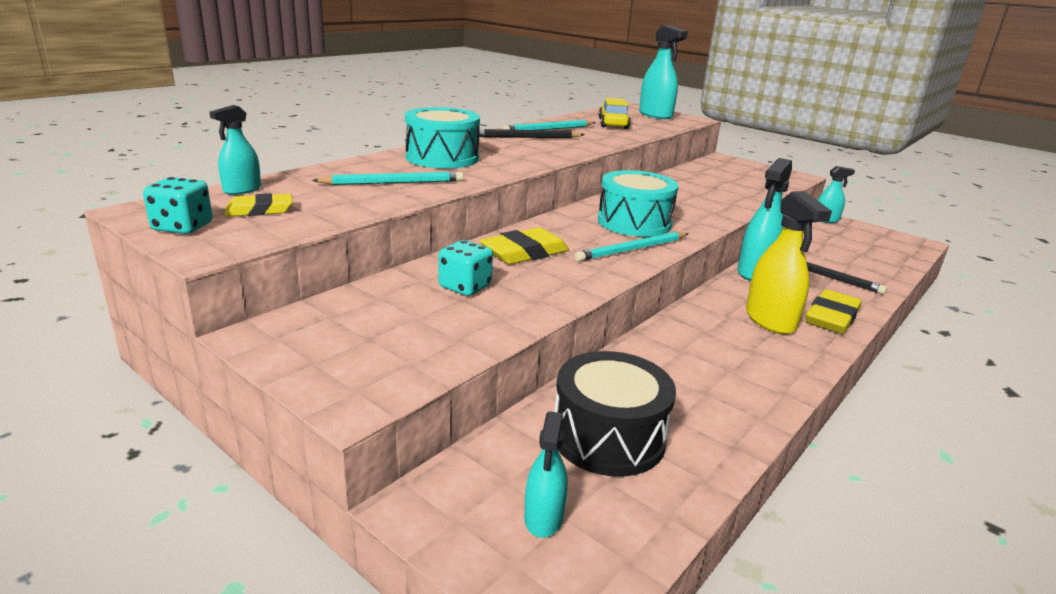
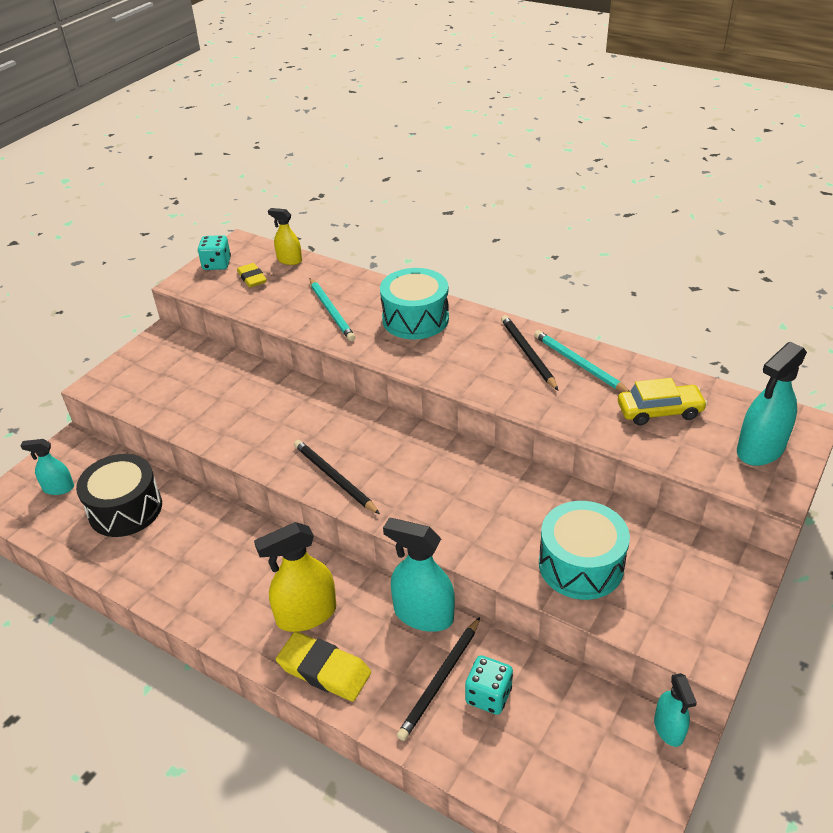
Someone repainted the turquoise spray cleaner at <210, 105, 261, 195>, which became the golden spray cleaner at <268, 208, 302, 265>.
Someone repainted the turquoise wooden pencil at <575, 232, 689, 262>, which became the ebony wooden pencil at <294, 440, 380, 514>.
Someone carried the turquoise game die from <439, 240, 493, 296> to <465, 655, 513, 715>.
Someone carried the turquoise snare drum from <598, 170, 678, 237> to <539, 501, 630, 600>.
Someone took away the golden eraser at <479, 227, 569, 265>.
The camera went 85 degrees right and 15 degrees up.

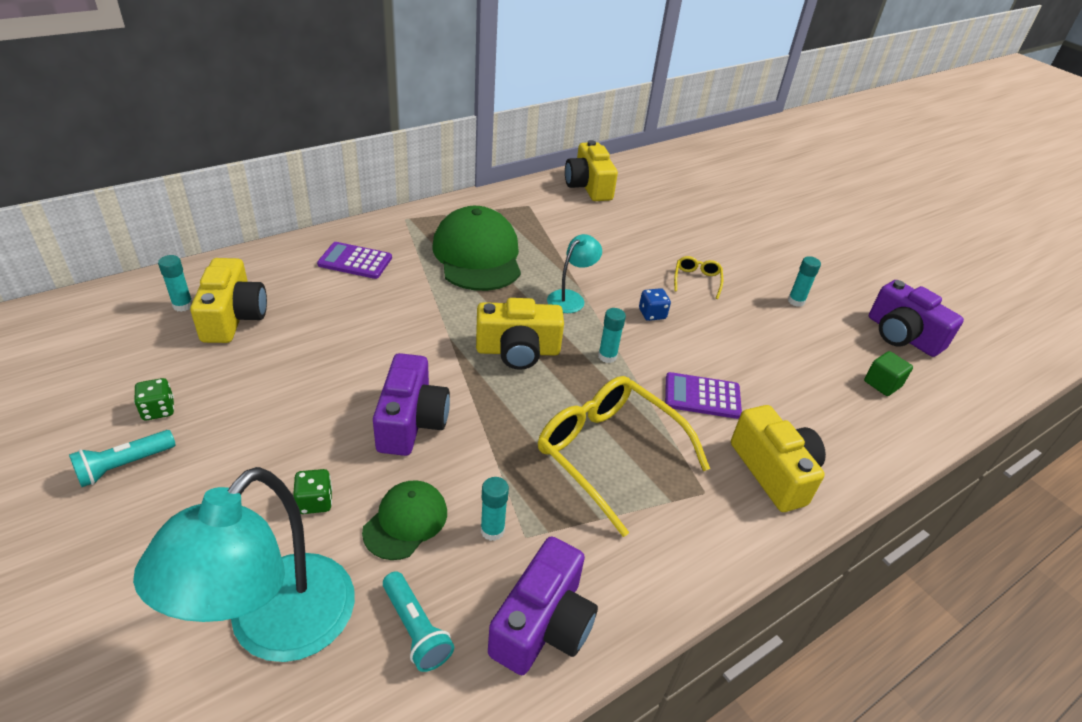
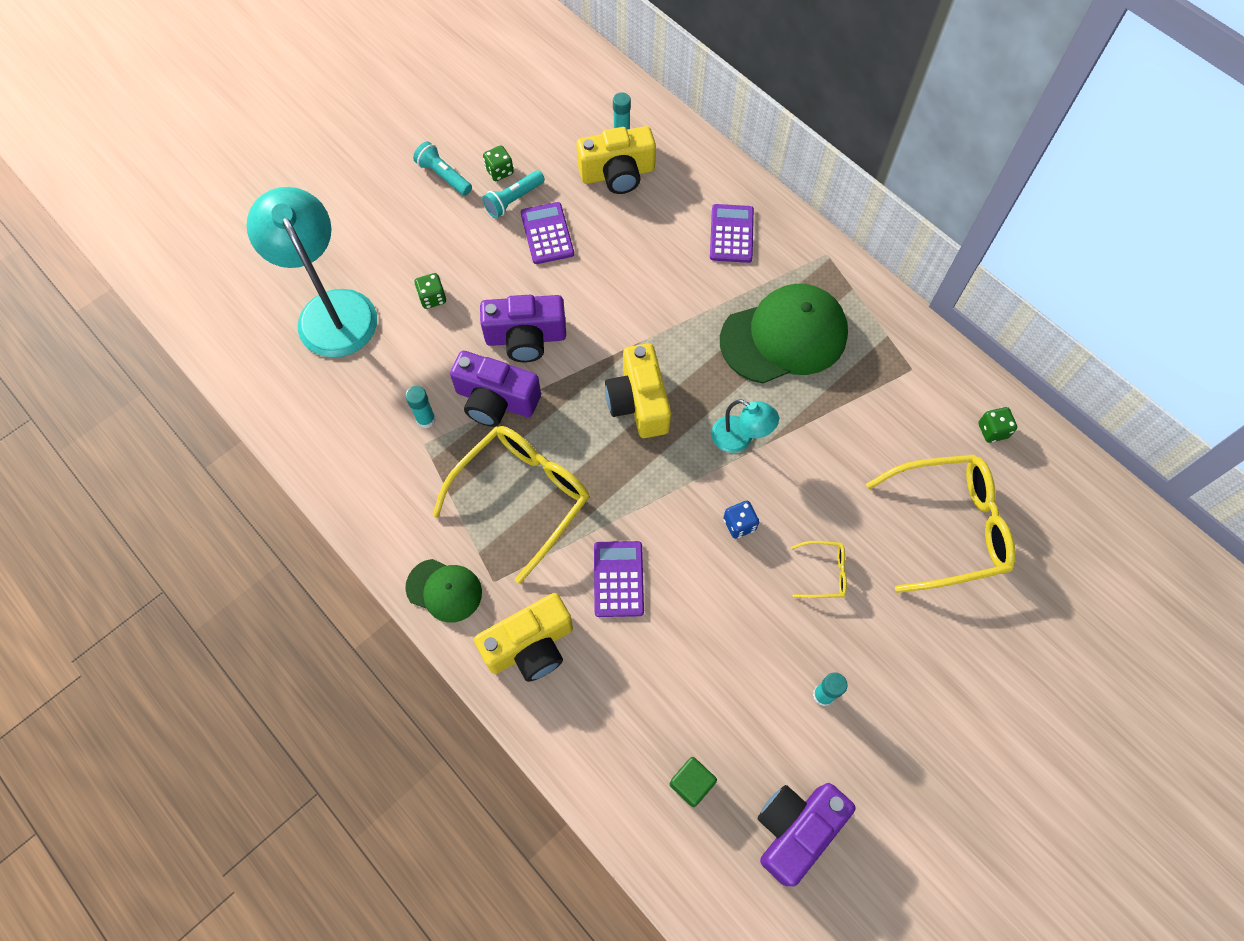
Someone rotated the turquoise lamp at <133, 467, 355, 662> by 45 degrees clockwise.
Someone carried the leaf-green cap from <362, 480, 447, 560> to <405, 559, 482, 622>.
Someone carried the violet photo camera from <488, 536, 598, 675> to <450, 351, 541, 427>.
Someone carried the turquoise pocket torch from <383, 571, 454, 672> to <482, 170, 545, 218>.
Someone put down the violet calculator at <521, 202, 574, 264>.
Someone put down the golden eyeglasses at <866, 455, 1016, 593>.
Someone swapped the golden photo camera at <565, 140, 618, 201> for the leaf-green game die at <978, 407, 1017, 443>.
Someone took away the turquoise glue stick at <598, 308, 626, 363>.
The camera went 85 degrees right and 25 degrees up.

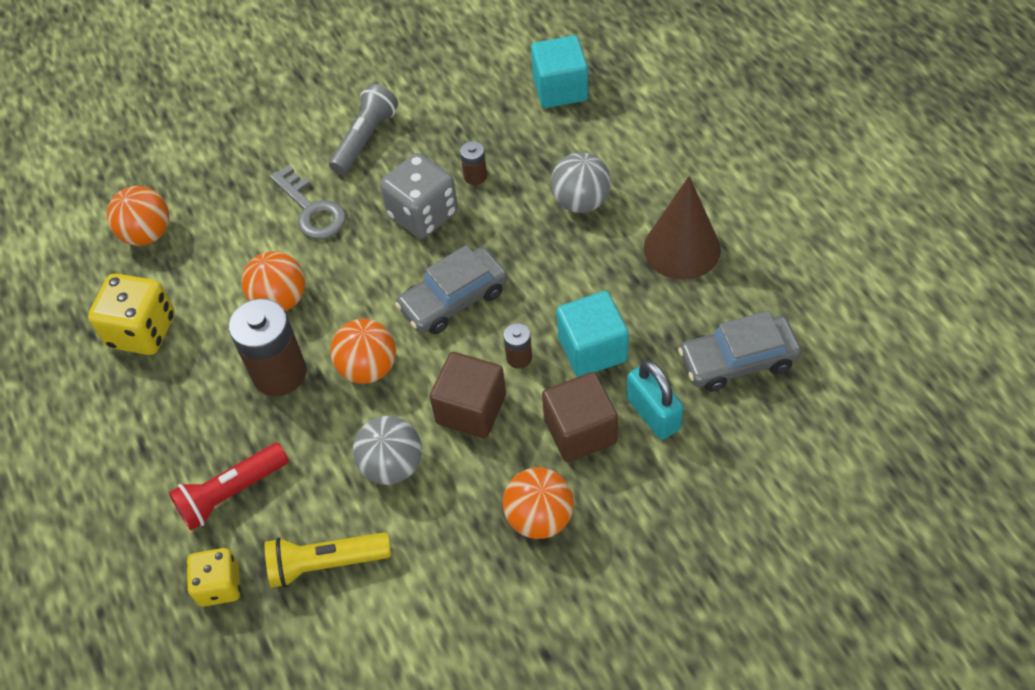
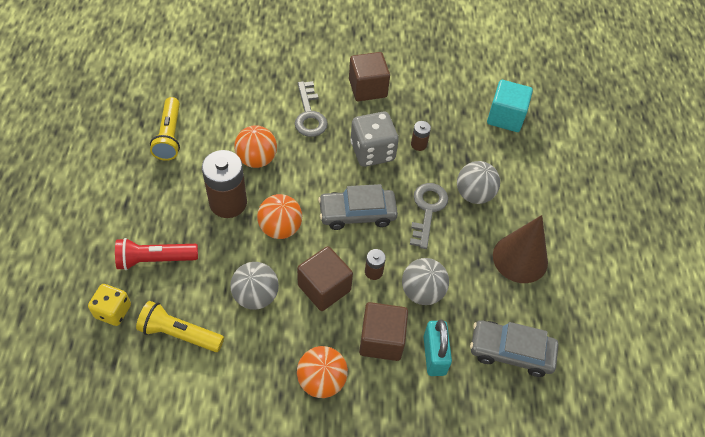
Someone swapped the golden game die at <88, 273, 175, 355> for the golden pocket torch at <150, 97, 180, 161>.
Someone swapped the grey pocket torch at <329, 84, 398, 175> for the brown solid cube at <349, 52, 390, 101>.
Someone swapped the turquoise solid cube at <557, 291, 629, 377> for the grey play ball at <402, 258, 449, 305>.
Someone put down the grey door key at <410, 183, 448, 249>.
Someone took away the orange-coloured play ball at <107, 186, 169, 246>.
The camera went 20 degrees right and 0 degrees up.

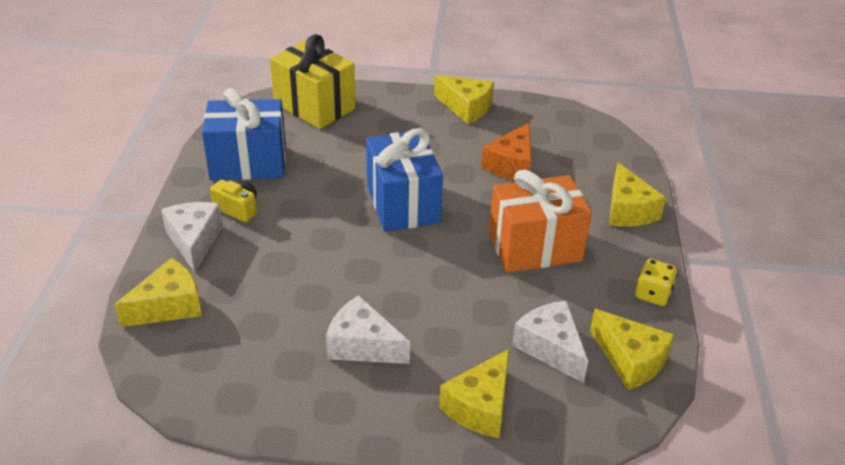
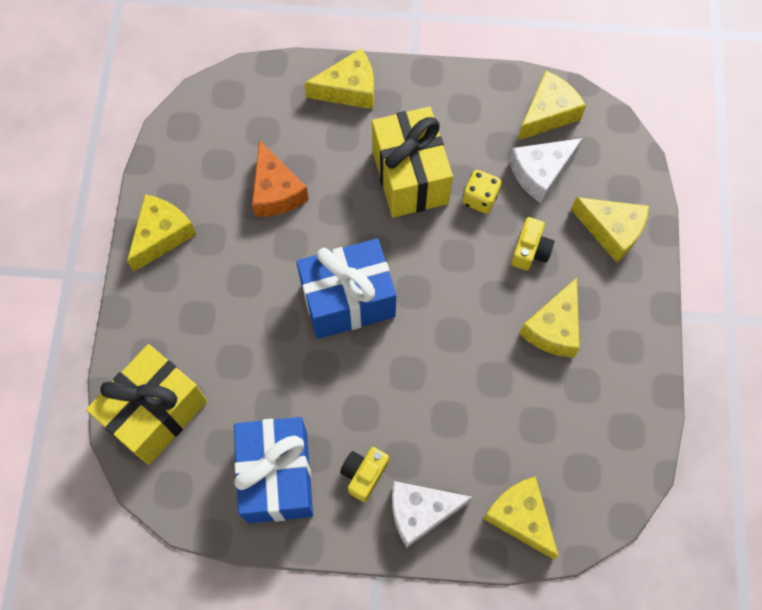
Someone rotated the orange-coloured cheese at <481, 123, 532, 180> by 45 degrees clockwise.
Someone repainted the orange-coloured present at <489, 170, 592, 273>, which became the golden present at <372, 107, 453, 217>.
Someone carried the golden game die from <635, 259, 677, 306> to <462, 170, 501, 214>.
Someone put down the golden photo camera at <511, 217, 554, 271>.
Someone repainted the pure white cheese at <326, 295, 410, 364>, which became the golden cheese at <519, 278, 579, 358>.
The camera went 90 degrees left and 30 degrees up.

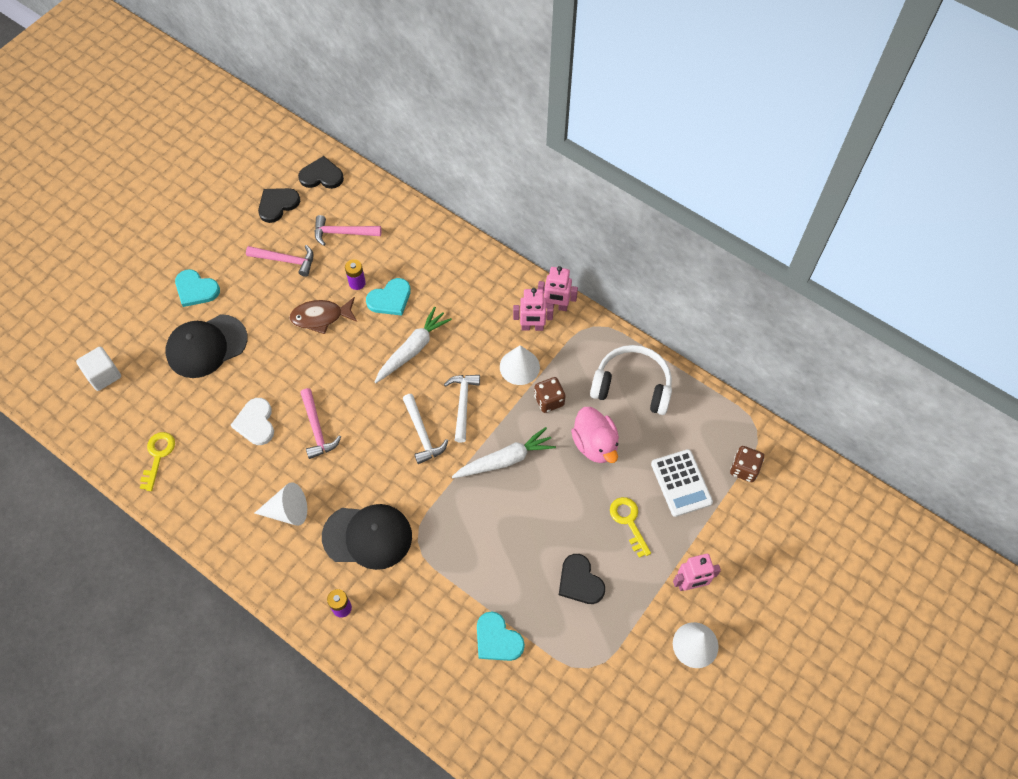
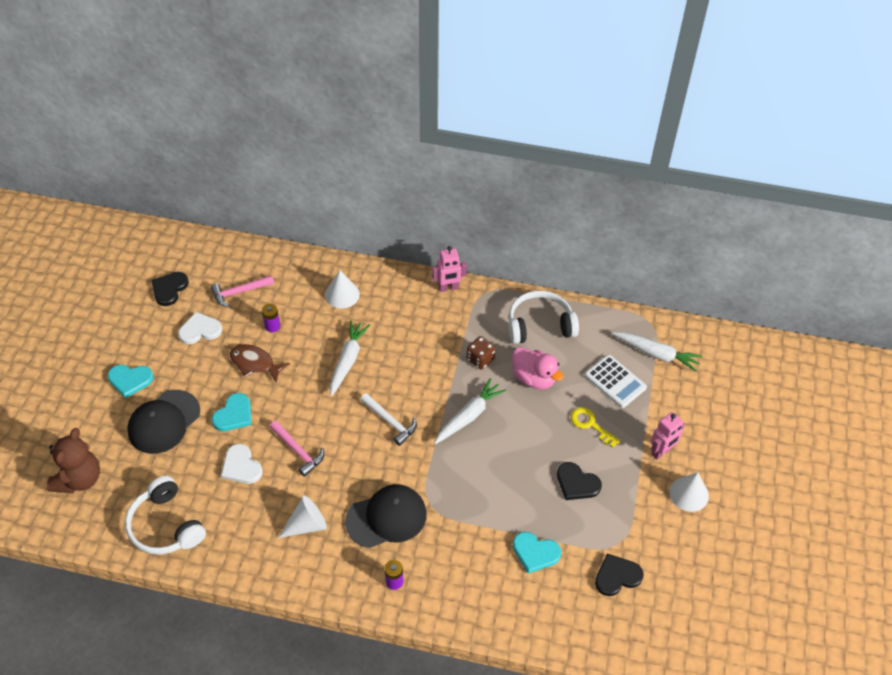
Someone swapped the pure white solid cube at <76, 347, 121, 391> for the brown teddy at <47, 428, 100, 493>.
Someone swapped the golden door key at <140, 432, 175, 491> for the pure white headphones at <125, 476, 206, 555>.
Someone swapped the pink claw hammer at <246, 245, 314, 277> for the pure white heart shape at <178, 312, 222, 344>.
Someone carried the turquoise heart shape from <366, 278, 411, 316> to <212, 393, 251, 431>.
Someone rotated the brown fish figure at <289, 297, 357, 334> by 60 degrees clockwise.
Someone carried the pure white cone shape from <500, 345, 540, 385> to <325, 270, 360, 308>.
Someone carried the ebony heart shape from <298, 156, 344, 189> to <595, 554, 644, 596>.
Someone swapped the brown game die at <730, 446, 764, 482> for the pure white toy carrot at <612, 332, 703, 372>.
Someone took away the pure white claw hammer at <444, 375, 480, 443>.
Someone took away the pink robot figure at <513, 288, 553, 331>.
The camera went 25 degrees left and 10 degrees down.

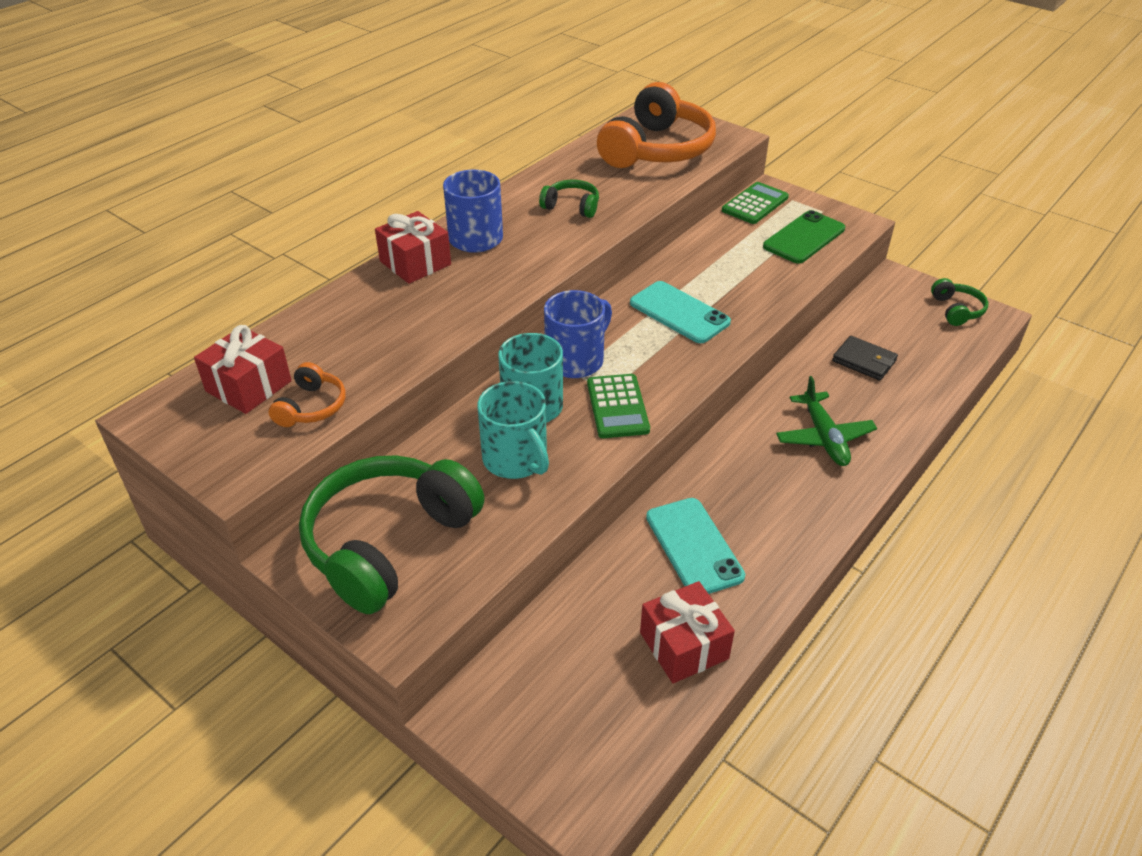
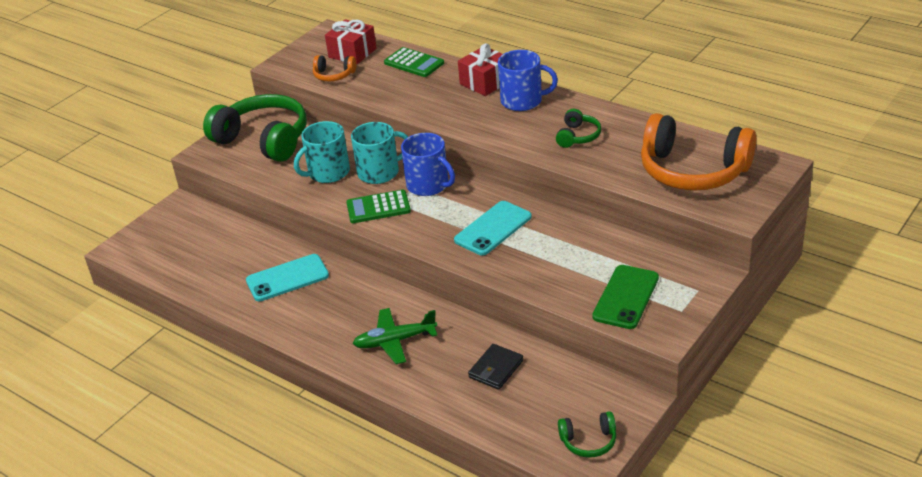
Someone carried the leaf-green calculator from <722, 182, 789, 224> to <384, 47, 444, 77>.
Someone rotated the leaf-green smartphone at <763, 210, 845, 263> by 75 degrees clockwise.
Someone took away the crimson present at <640, 581, 735, 683>.
The camera went 90 degrees right and 5 degrees down.

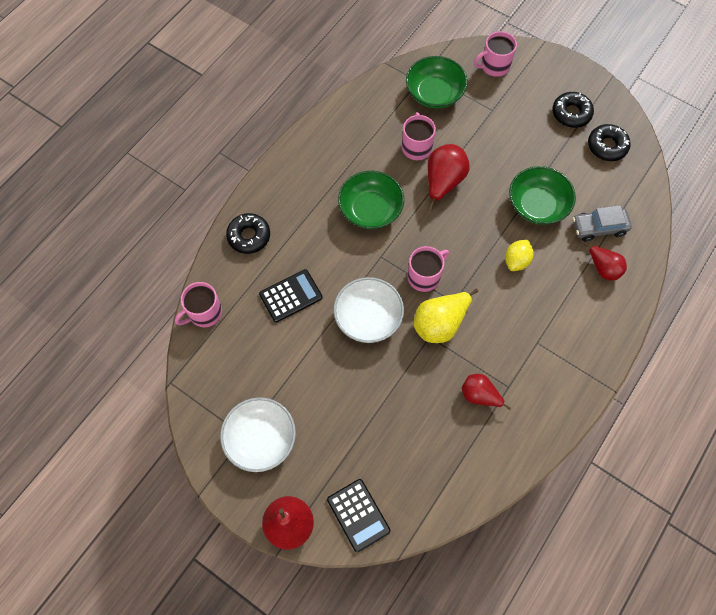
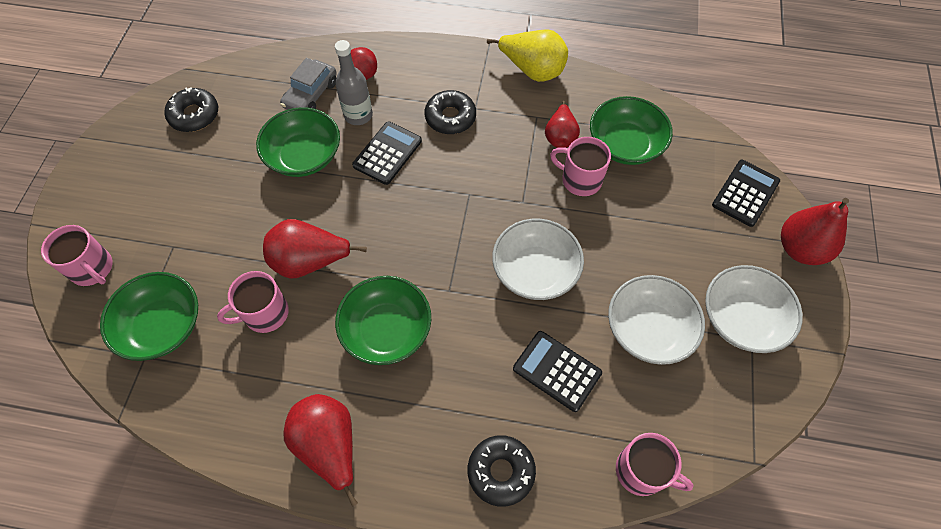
Someone rotated the grey automobile at <573, 205, 632, 242> by 60 degrees clockwise.
Someone put down the crimson pear fruit at <283, 394, 358, 507>.
Someone put down the grey flask at <335, 40, 373, 125>.
Someone swapped the golden citrus fruit at <505, 240, 534, 271> for the ebony calculator at <352, 121, 422, 185>.
Someone carried the ebony glazed donut from <552, 92, 594, 128> to <425, 90, 476, 134>.
Someone carried the golden pear fruit from <414, 289, 478, 343> to <487, 30, 568, 82>.
Someone carried the pink coffee mug from <407, 246, 449, 292> to <550, 137, 611, 196>.
Someone put down the leaf-green serving bowl at <590, 96, 673, 165>.
Someone put down the pure white serving bowl at <608, 275, 705, 365>.
The camera went 115 degrees left and 5 degrees down.

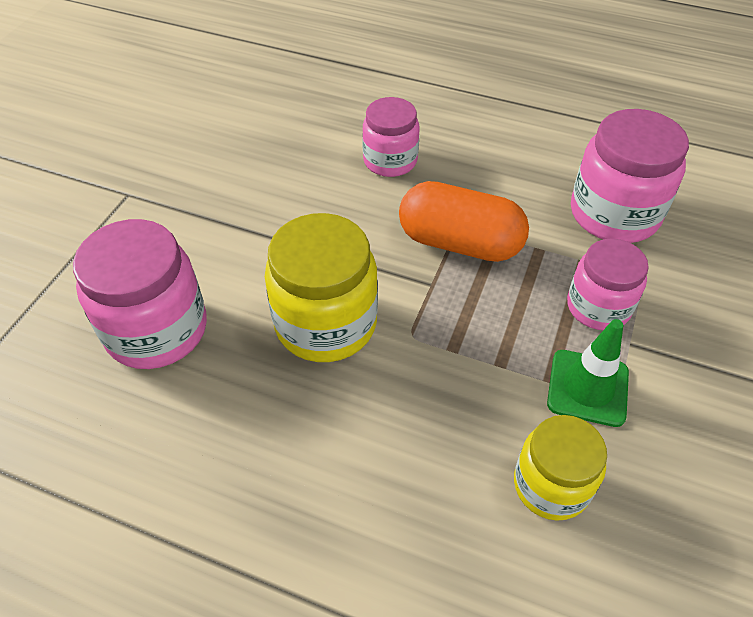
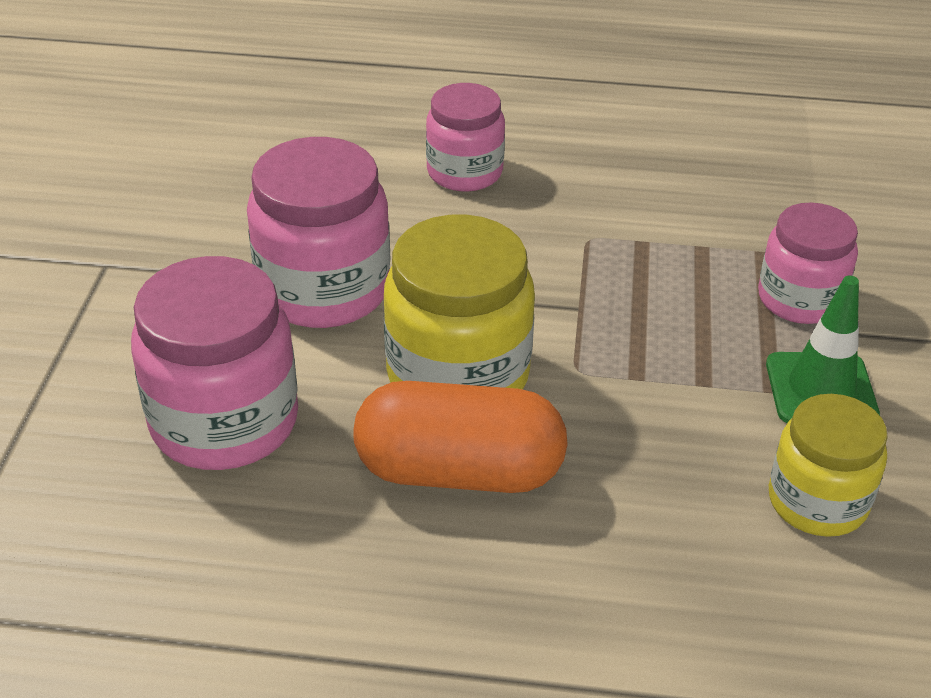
Someone carried the pink preserve jar from <571, 109, 689, 243> to <247, 137, 390, 328>.
Someone carried the orange-coloured capsule from <399, 181, 529, 262> to <354, 381, 568, 493>.
The camera went 15 degrees left and 10 degrees down.

